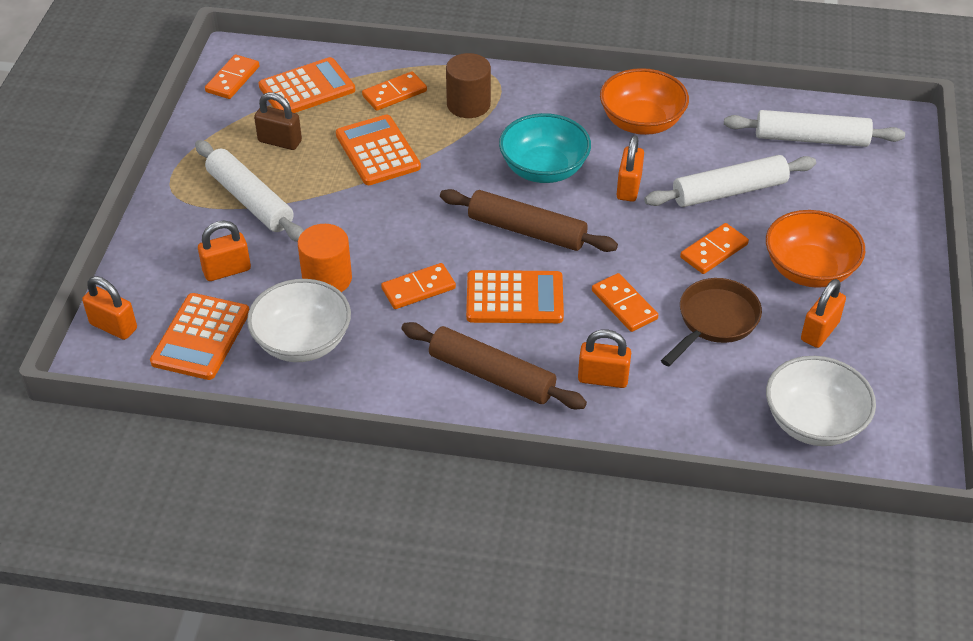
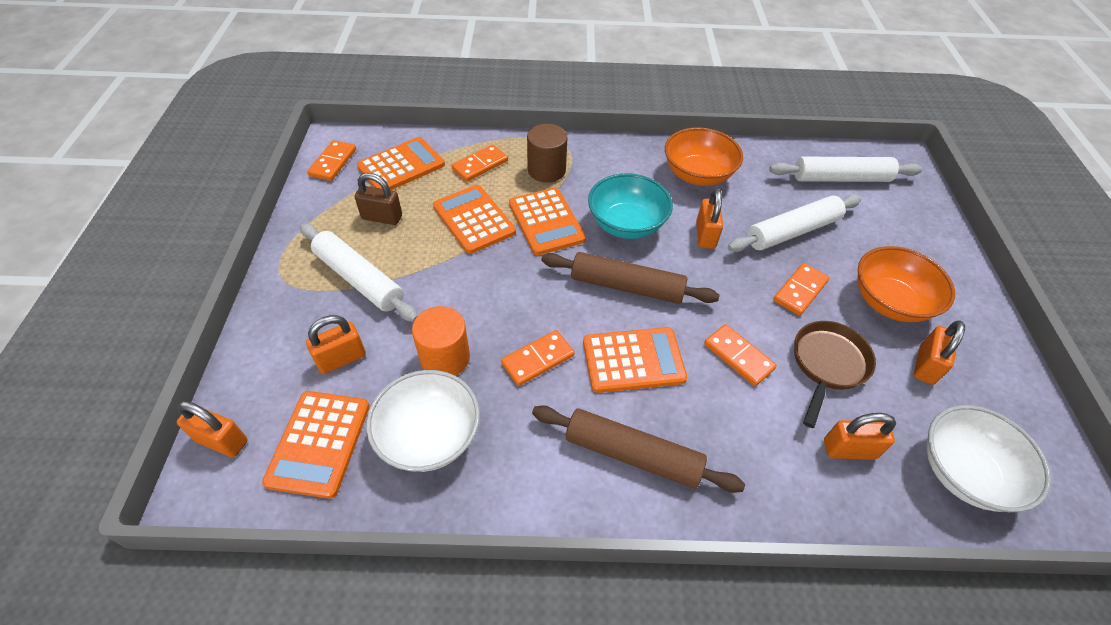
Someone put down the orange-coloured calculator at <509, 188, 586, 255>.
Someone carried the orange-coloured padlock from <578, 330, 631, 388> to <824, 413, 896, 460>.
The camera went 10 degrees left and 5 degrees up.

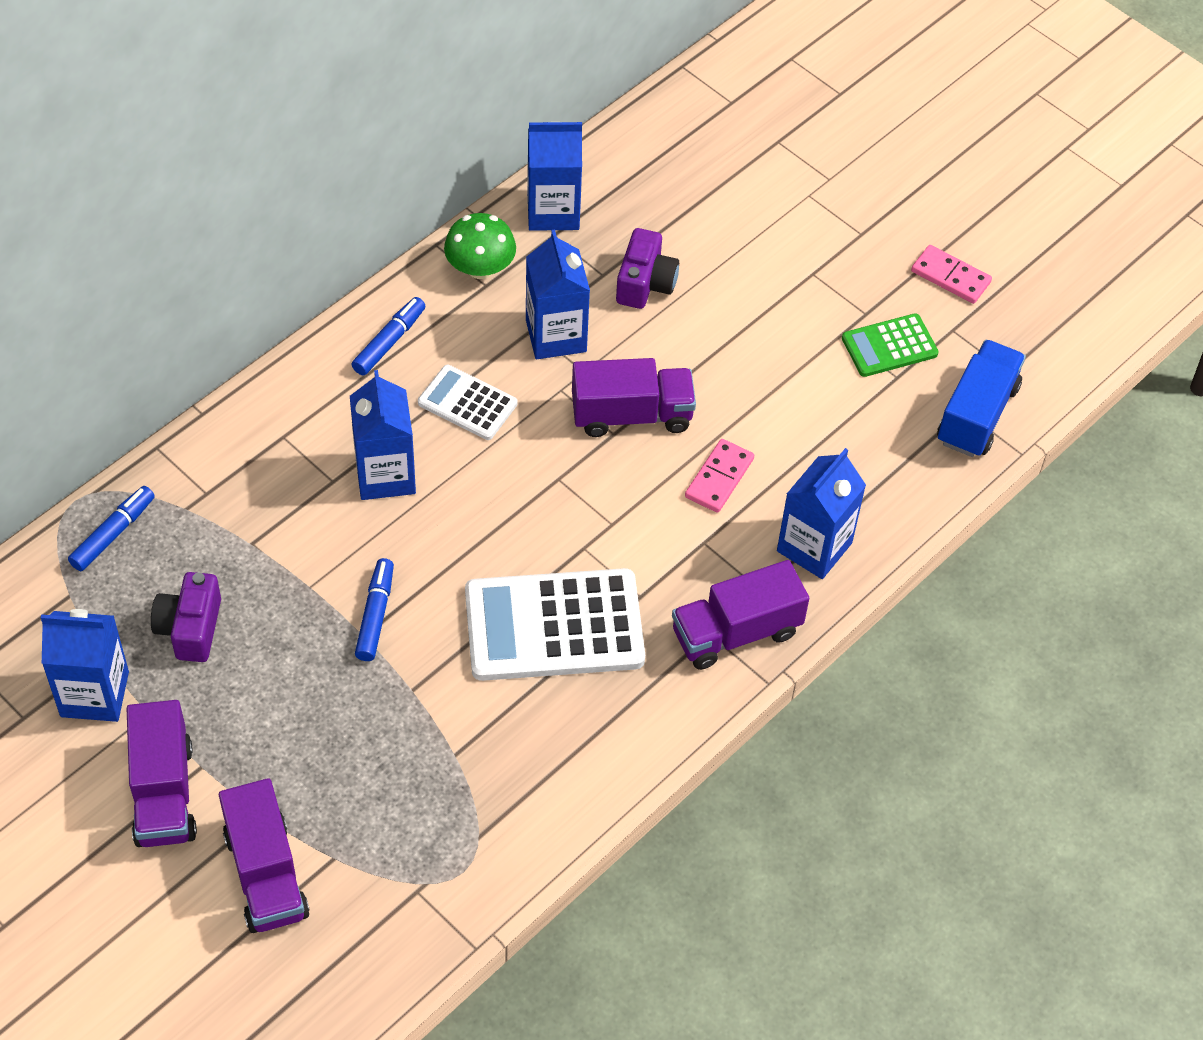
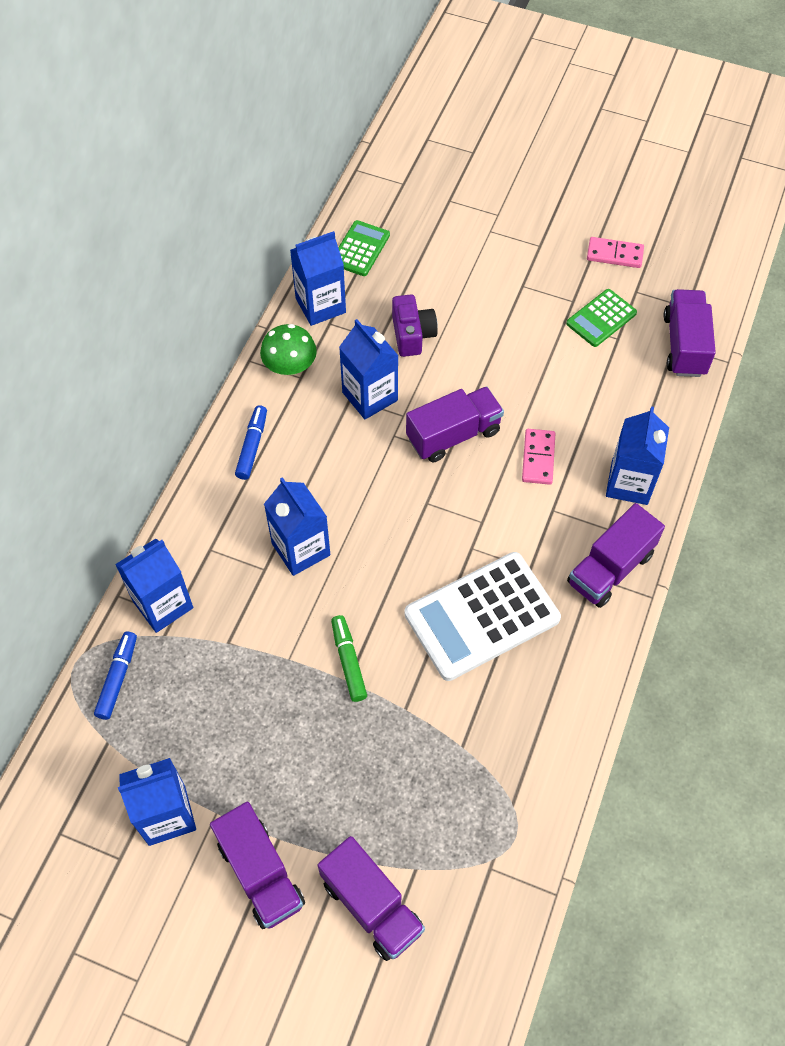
Someone put down the royal blue milk carton at <115, 539, 193, 633>.
Someone repainted the royal blue marker pen at <355, 558, 394, 661>, which became the leaf-green marker pen at <331, 615, 367, 702>.
Someone put down the leaf-green calculator at <338, 220, 390, 276>.
Someone repainted the royal blue lorry at <937, 340, 1026, 457>, which became the violet lorry at <664, 289, 716, 377>.
Someone took away the violet photo camera at <151, 572, 221, 662>.
Someone took away the pure white calculator at <418, 365, 517, 440>.
The camera went 20 degrees left and 5 degrees up.

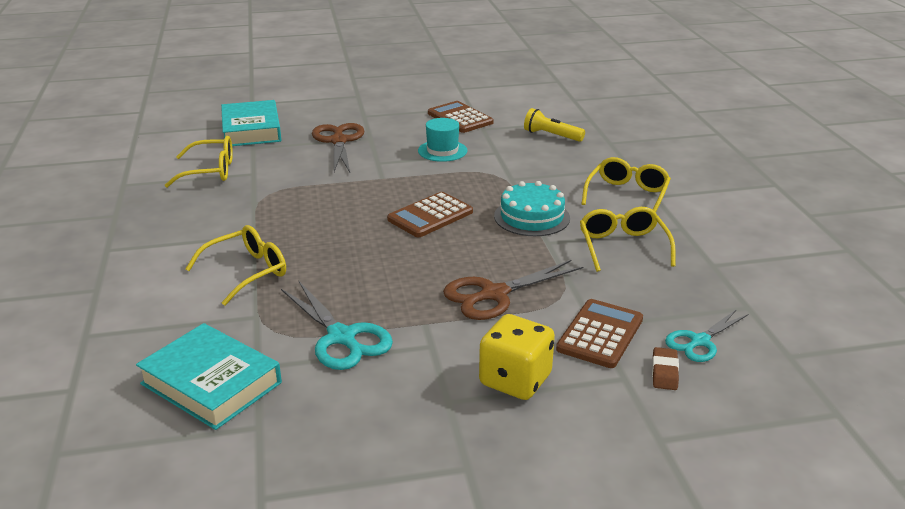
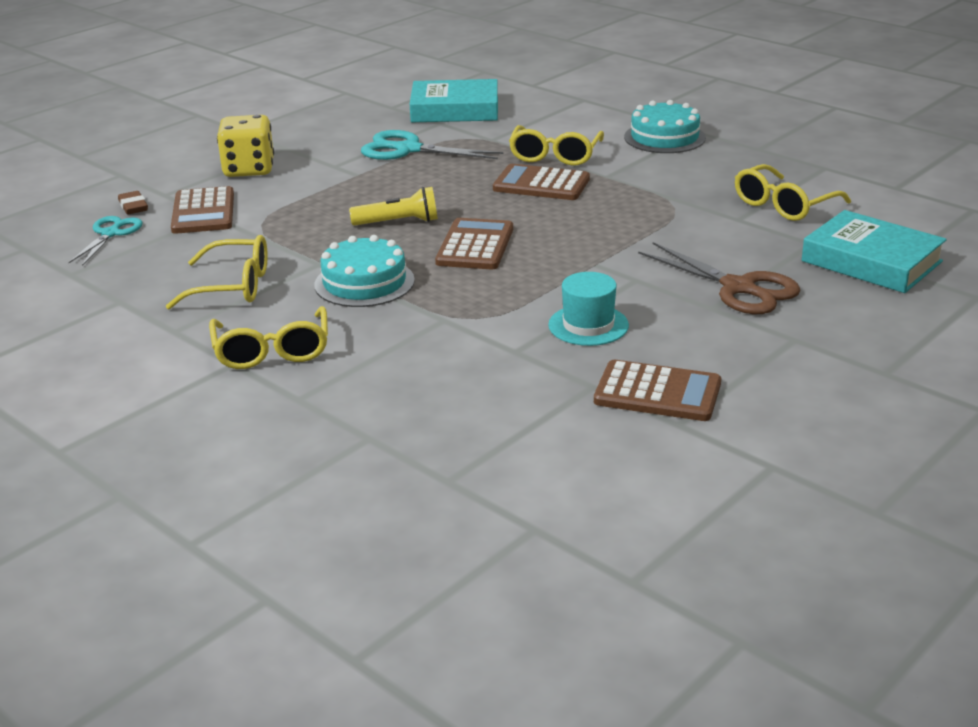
Someone rotated the golden eyeglasses at <580, 207, 676, 272> by 45 degrees counterclockwise.
Someone carried the golden pocket torch from <524, 108, 585, 142> to <349, 187, 438, 226>.
Someone put down the brown calculator at <493, 164, 590, 200>.
Someone put down the turquoise gateau at <624, 100, 706, 153>.
Someone took away the brown pair of scissors at <443, 260, 583, 320>.
The camera went 145 degrees right and 0 degrees up.

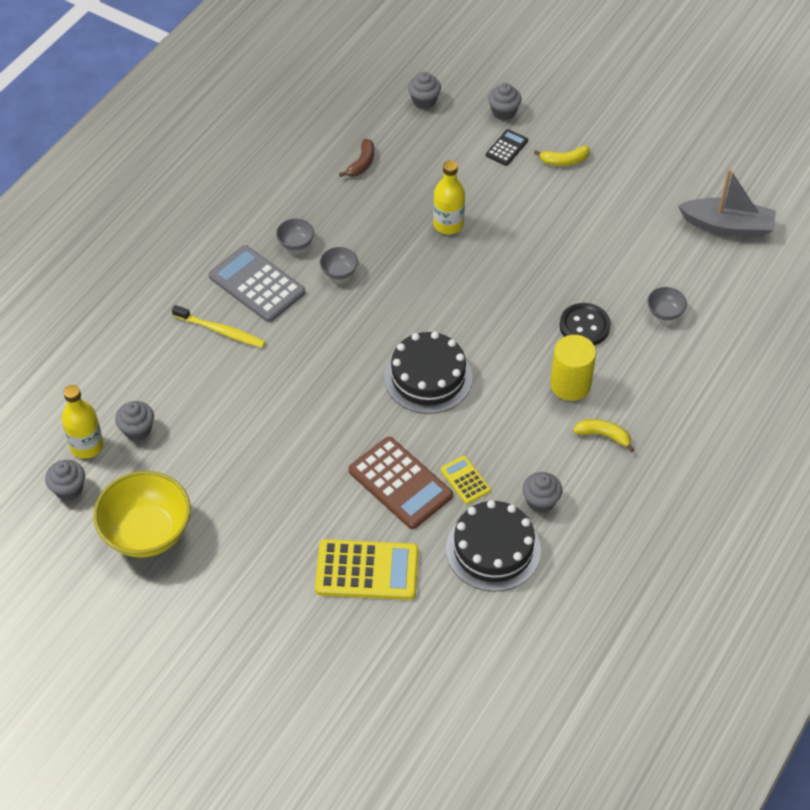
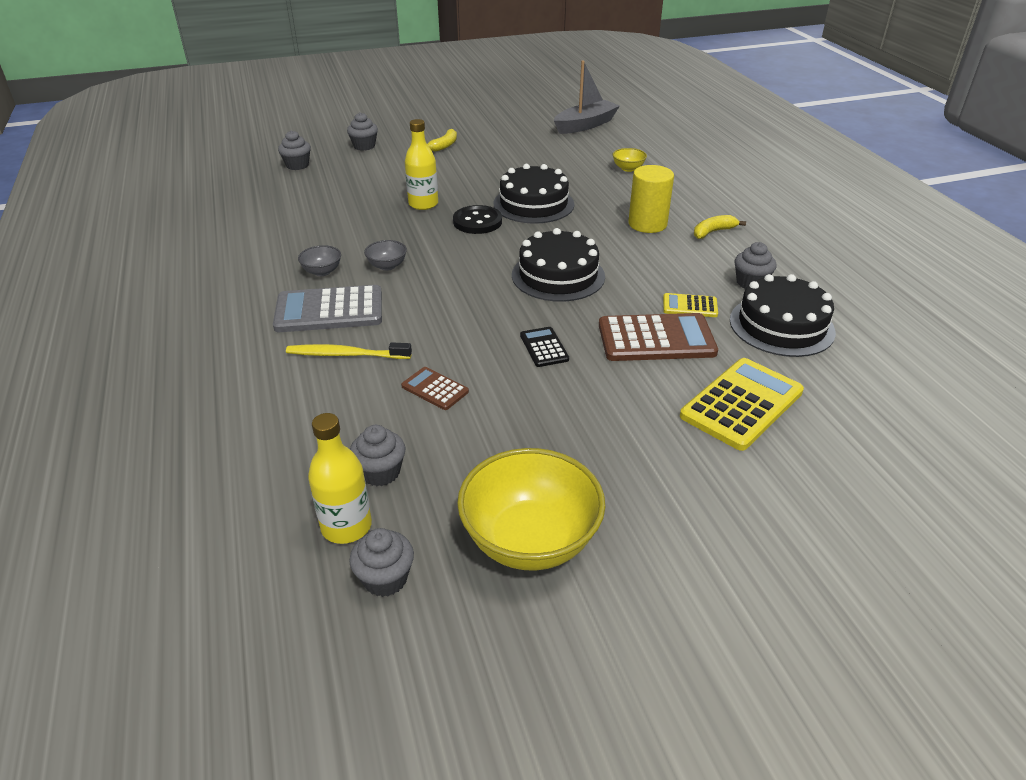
Someone rotated the golden dental brush at <172, 305, 266, 348> by 150 degrees counterclockwise.
Someone put down the brown calculator at <401, 367, 469, 410>.
Someone carried the ebony sewing button from <560, 303, 611, 345> to <453, 205, 502, 234>.
Someone put down the ebony gateau at <494, 164, 574, 224>.
Someone carried the ebony calculator from <486, 129, 528, 166> to <520, 327, 569, 367>.
Someone repainted the grey serving bowl at <648, 287, 687, 321>, which became the golden serving bowl at <613, 148, 647, 172>.
Someone took away the brown banana at <339, 139, 374, 177>.
The camera went 50 degrees left and 15 degrees down.

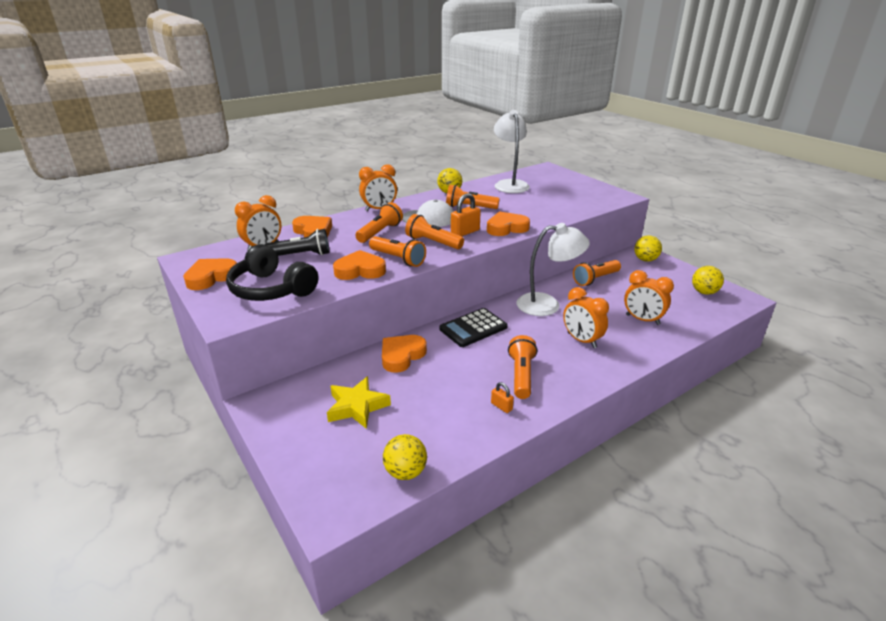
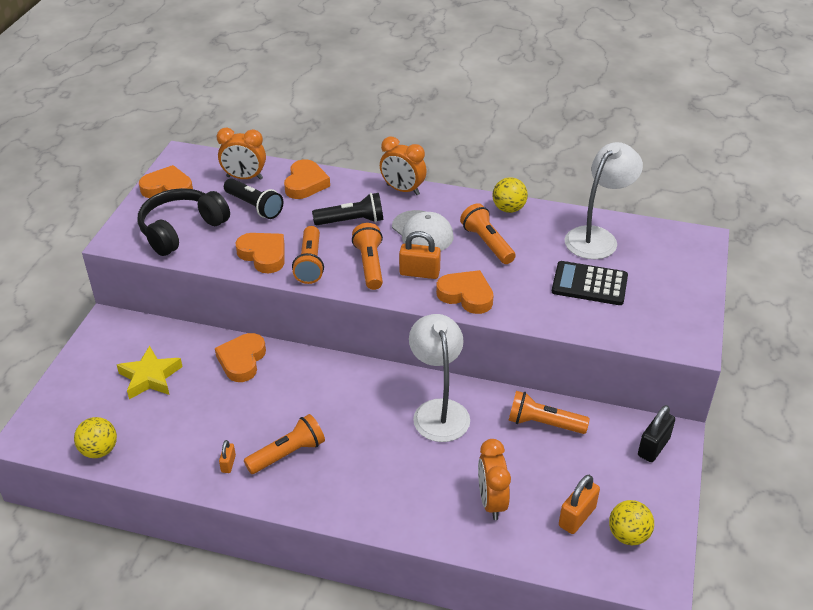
Someone rotated the ebony headphones at <226, 244, 318, 301> by 45 degrees clockwise.
Someone rotated the orange-coloured heart shape at <382, 335, 427, 373> by 75 degrees counterclockwise.
Someone repainted the orange-coloured pocket torch at <355, 202, 403, 243>, which became the ebony pocket torch at <312, 193, 383, 225>.
Someone rotated the pure white lamp at <516, 223, 590, 316> by 150 degrees counterclockwise.
Someone carried the ebony calculator from <440, 308, 508, 347> to <552, 261, 628, 305>.
Someone put down the orange-coloured padlock at <559, 475, 600, 534>.
Someone swapped the golden play ball at <634, 235, 662, 262> for the ebony padlock at <638, 405, 675, 462>.
Someone took away the orange-coloured bedside clock at <563, 287, 609, 348>.
The camera went 50 degrees right and 10 degrees up.

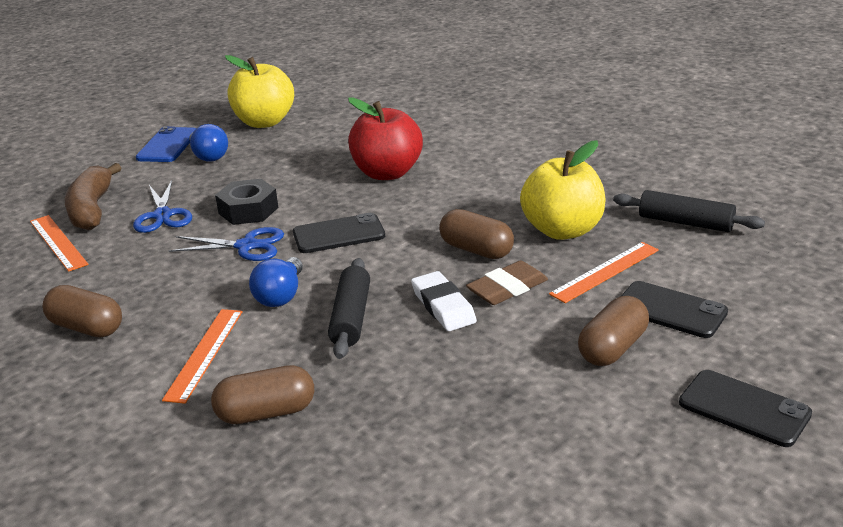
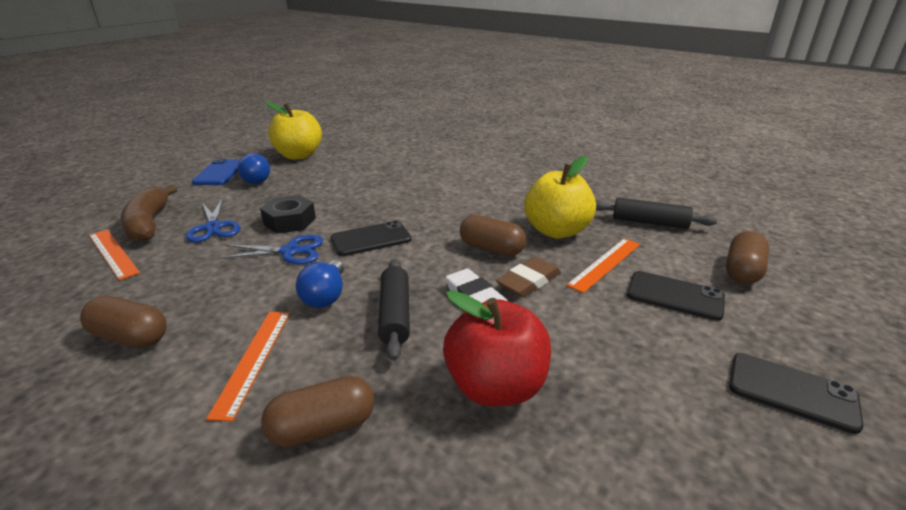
Someone carried the crimson apple fruit from <348, 98, 423, 180> to <443, 290, 551, 406>.
Someone carried the brown capsule from <578, 296, 649, 366> to <726, 231, 769, 284>.
The camera went 10 degrees left and 0 degrees up.

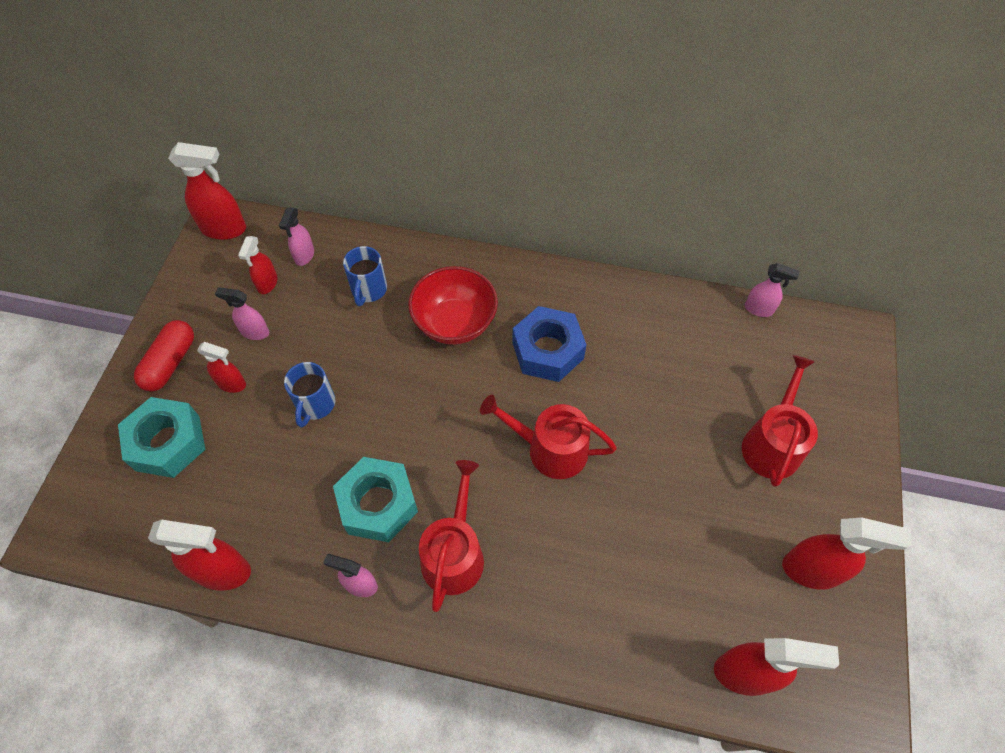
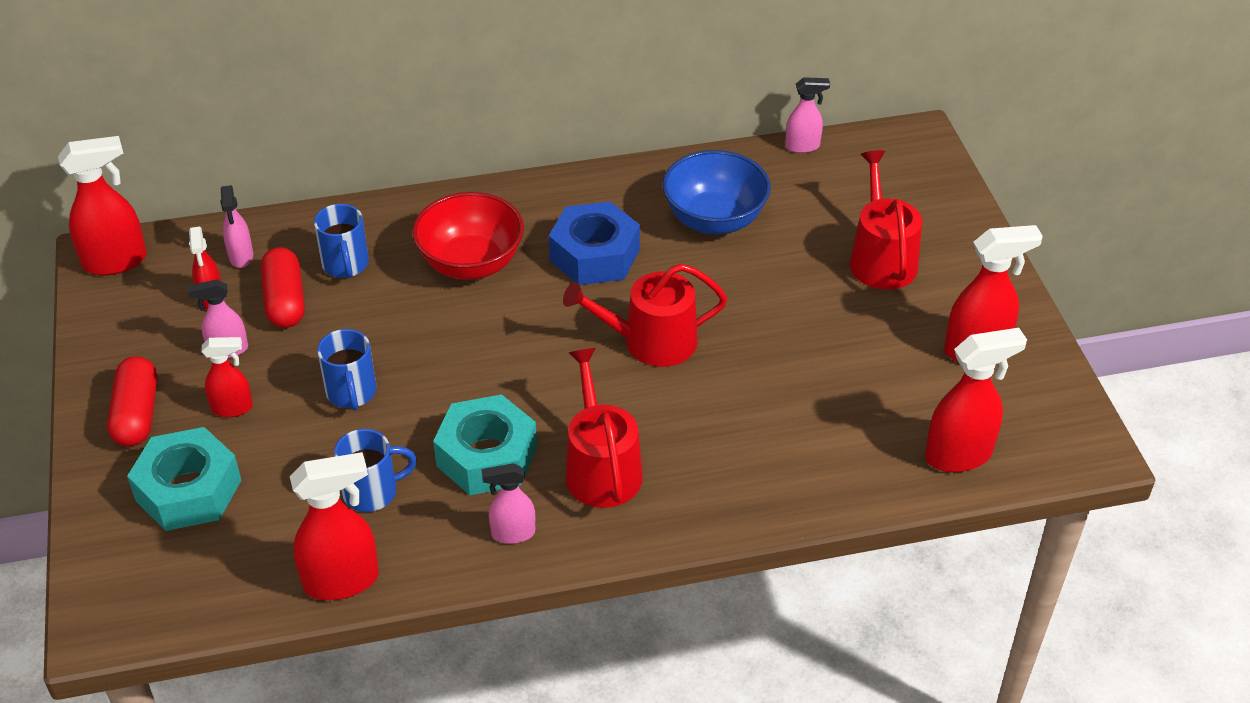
Someone put down the crimson capsule at <261, 247, 305, 328>.
Someone put down the royal blue coffee mug at <334, 429, 417, 512>.
Someone put down the royal blue serving bowl at <663, 150, 771, 234>.
The camera went 25 degrees left and 15 degrees down.

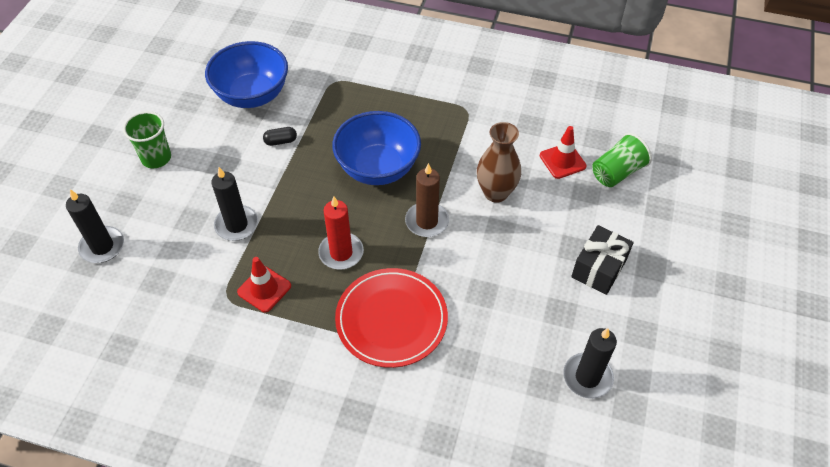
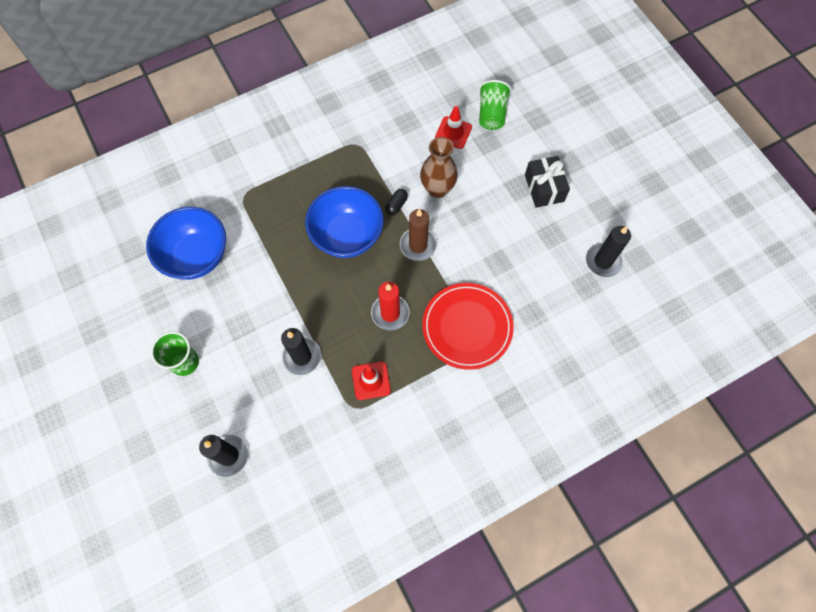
Someone carried the ebony capsule from <263, 127, 297, 146> to <385, 189, 408, 215>.
The camera went 45 degrees left and 15 degrees up.

